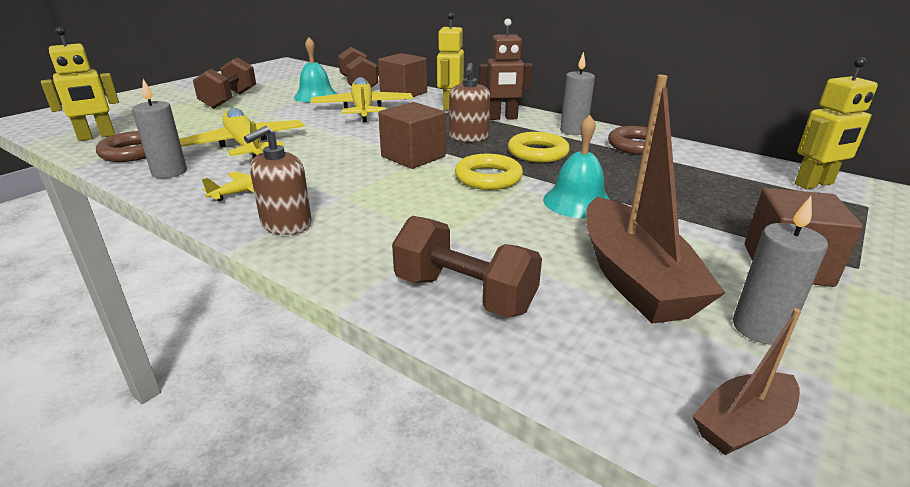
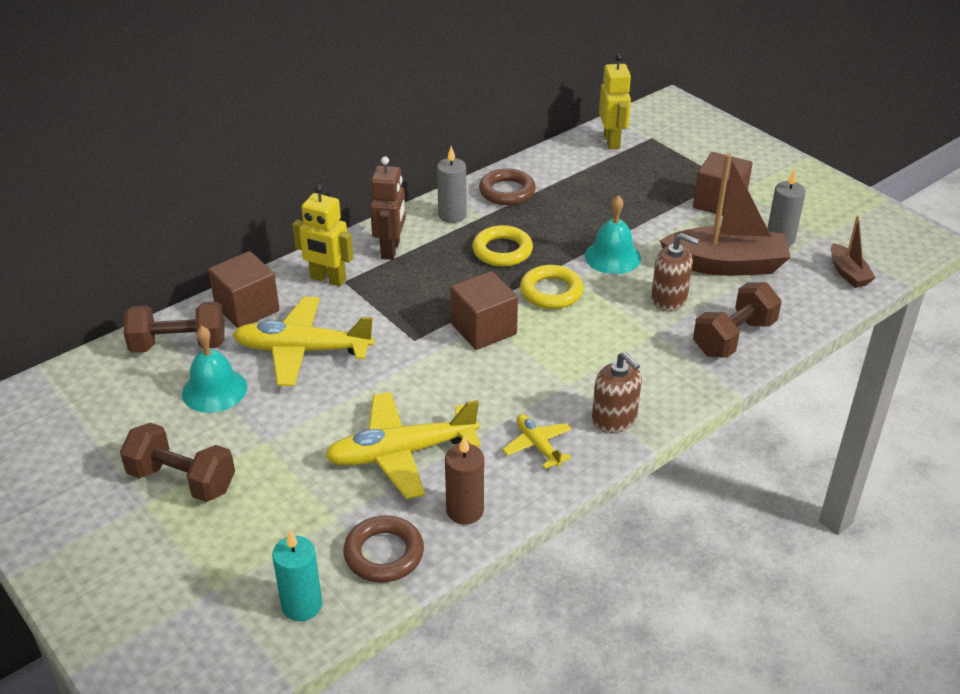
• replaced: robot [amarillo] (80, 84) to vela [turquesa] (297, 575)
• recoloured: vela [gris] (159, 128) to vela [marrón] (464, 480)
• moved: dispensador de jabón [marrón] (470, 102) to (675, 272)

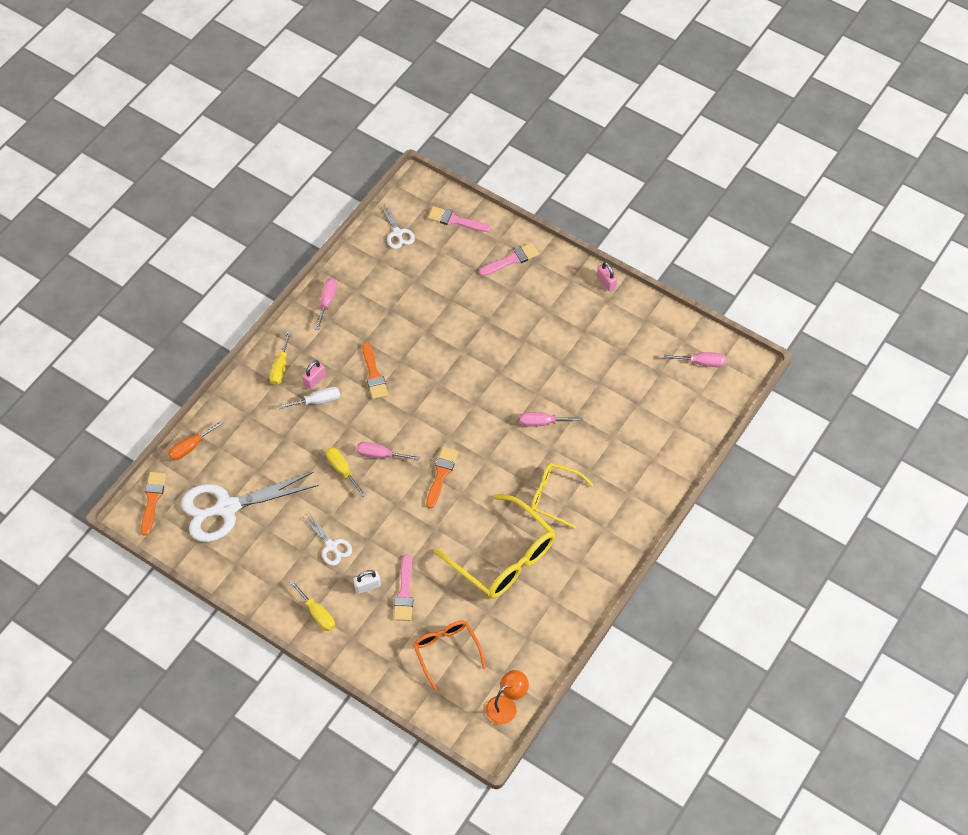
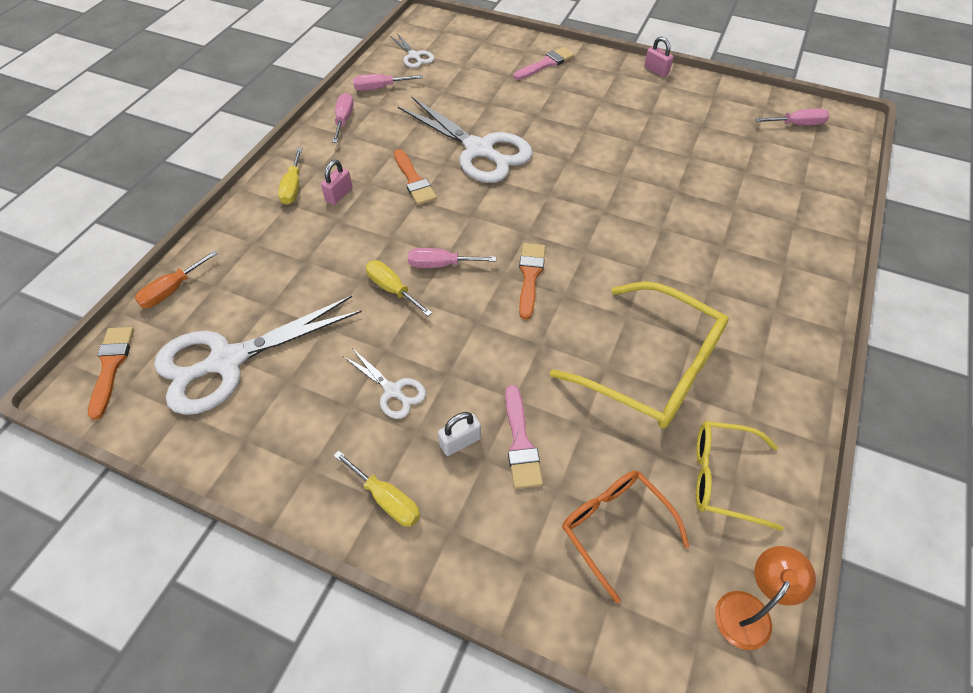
• moved: destornillador [rosa] (551, 419) to (388, 82)
• added: tijeras [blanco] (465, 139)
• moved: gafas [amarillo] (562, 496) to (739, 476)
• removed: destornillador [blanco] (309, 398)
• removed: pincel [rosa] (459, 219)

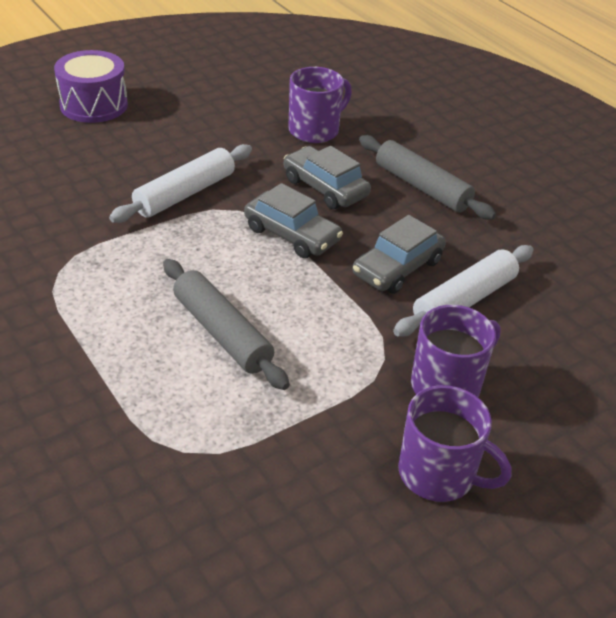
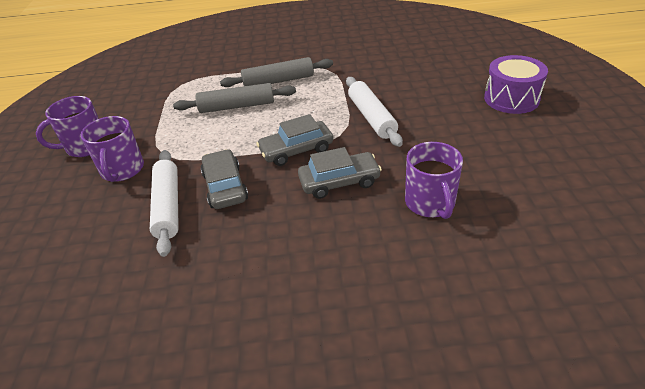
• moved: rodillo [gris] (427, 177) to (276, 72)

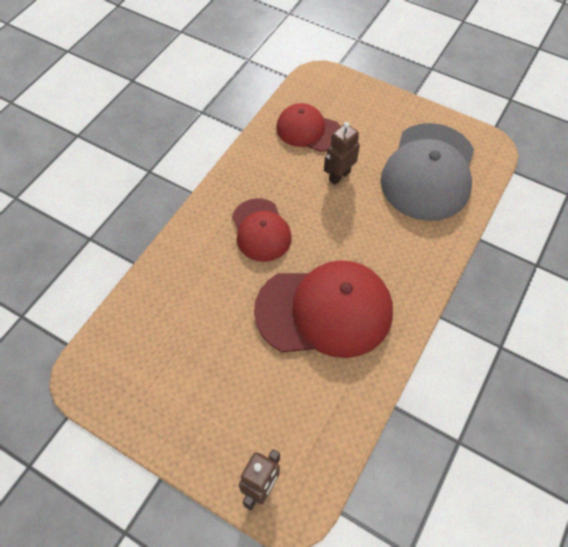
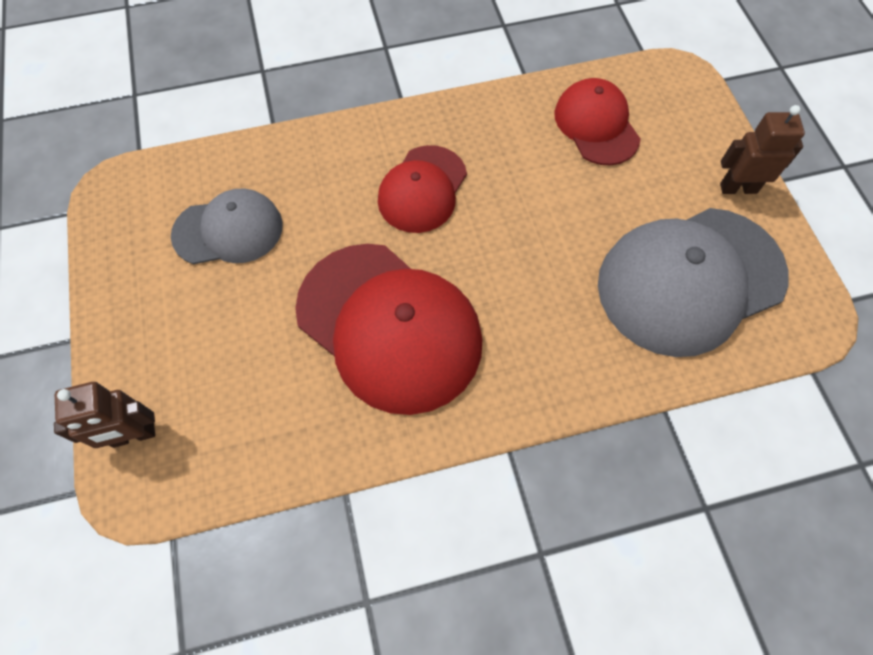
• added: gorra [gris] (227, 226)
• moved: robot [marrón] (342, 153) to (762, 149)

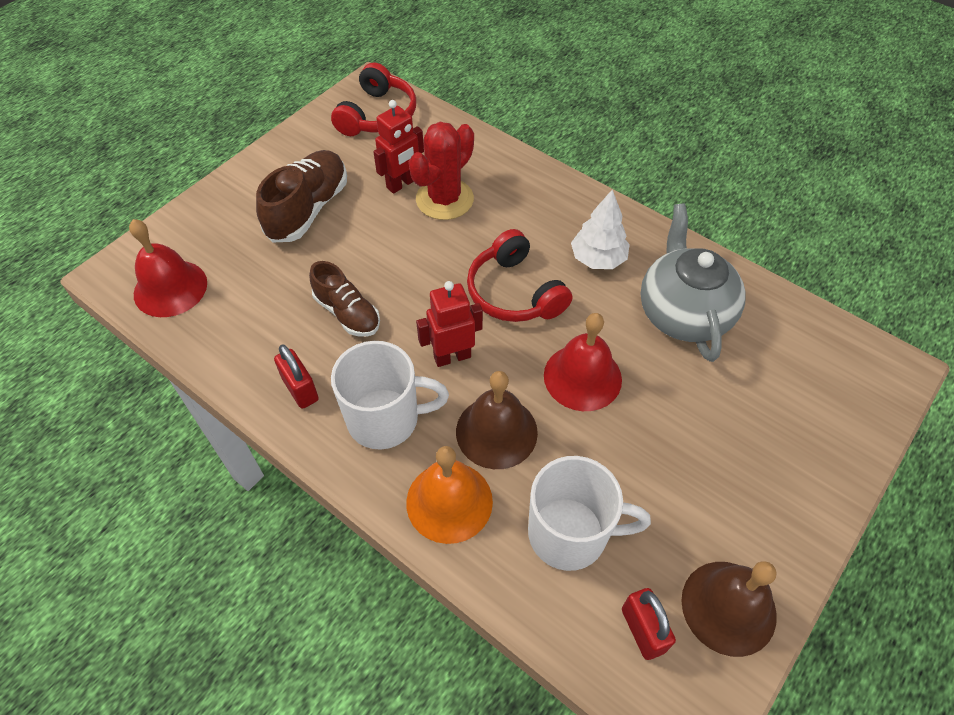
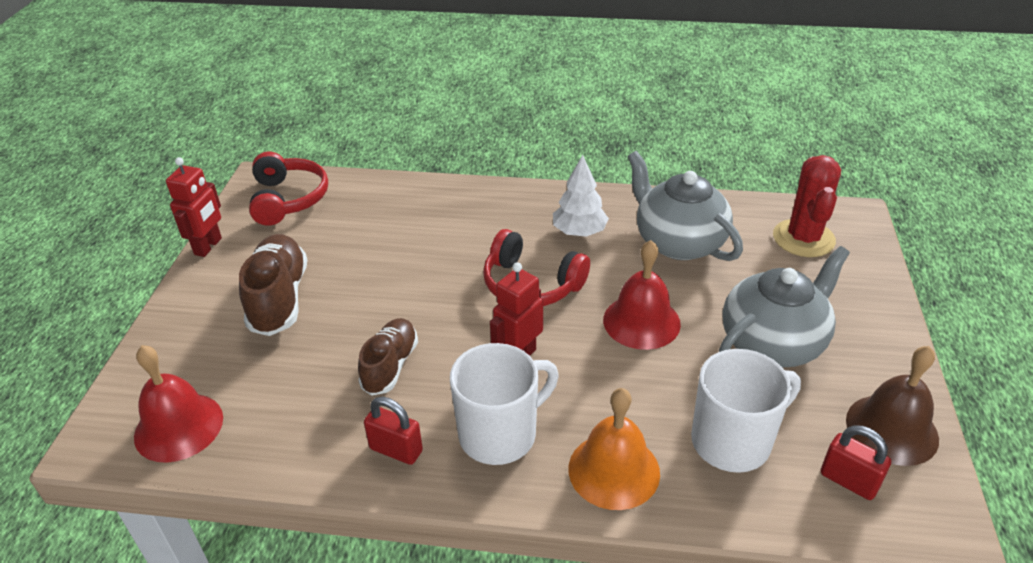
• moved: robot [rojo] (398, 147) to (194, 207)
• turned: zapato [marrón] (344, 299) = (388, 357) 90 degrees counterclockwise
• added: tetera [gris] (784, 306)
• moved: cactus [rojo] (441, 171) to (807, 206)
• removed: campana [marrón] (497, 420)

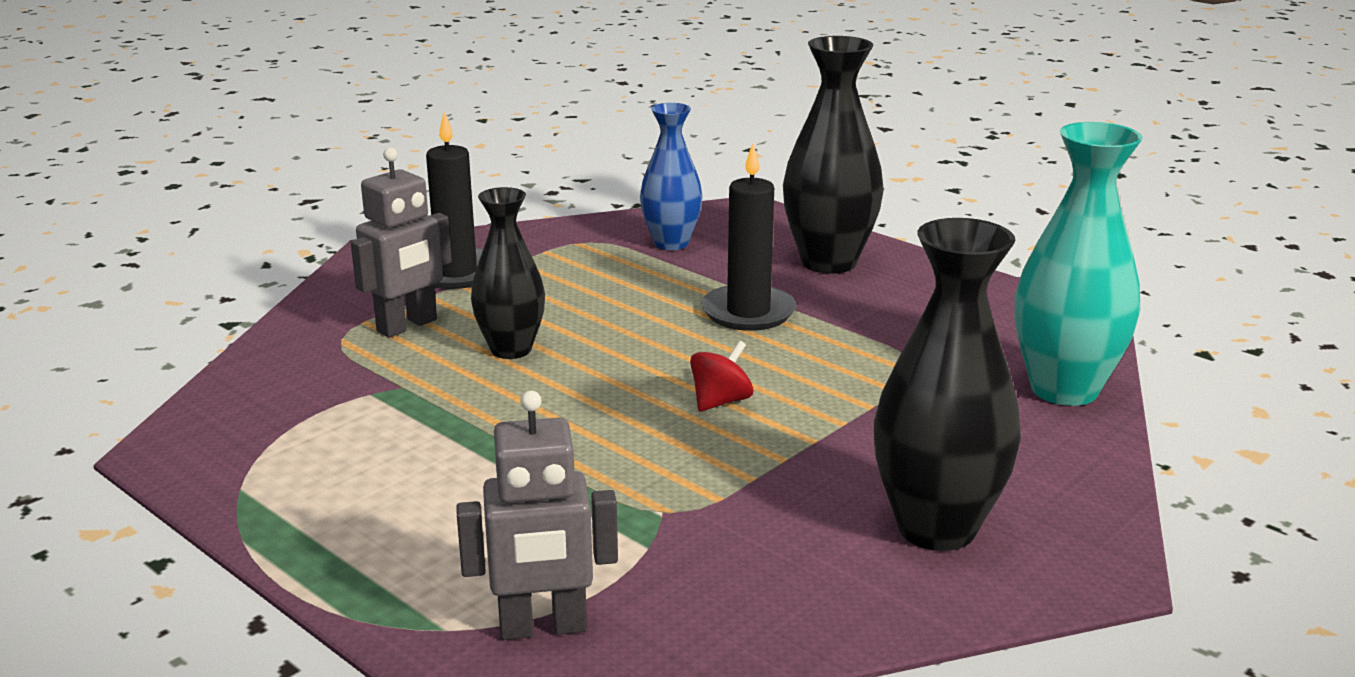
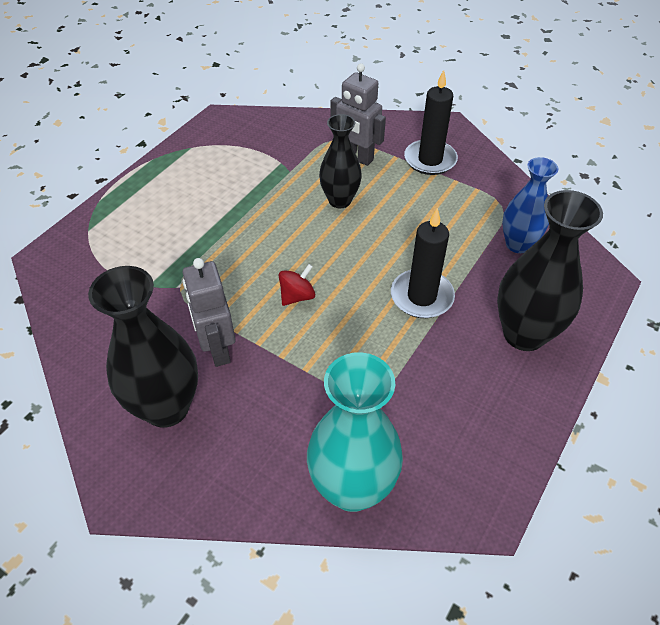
• moved: robot [gris] (537, 515) to (209, 312)
• turned: peonza [rojo] (721, 376) = (297, 285) 75 degrees counterclockwise

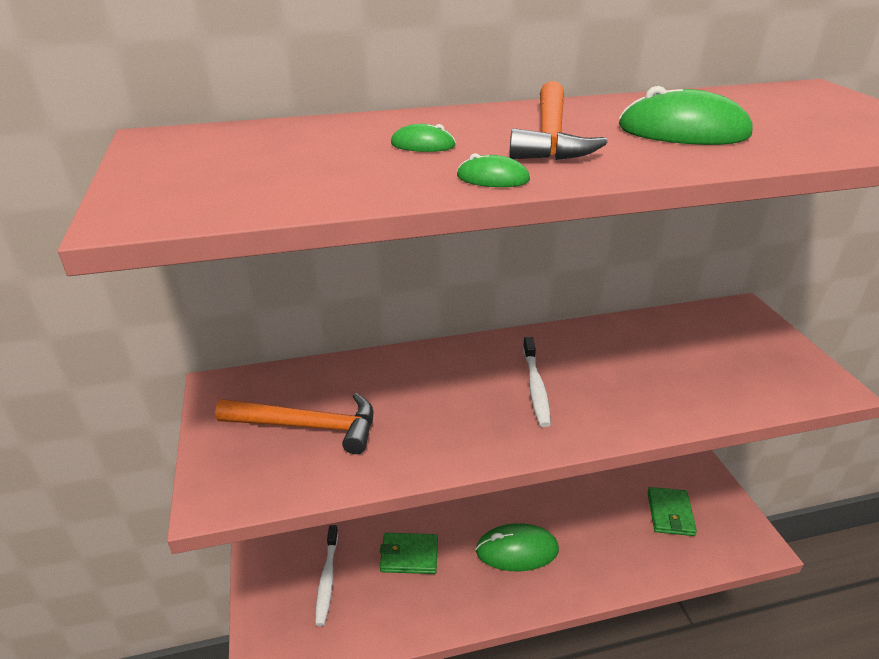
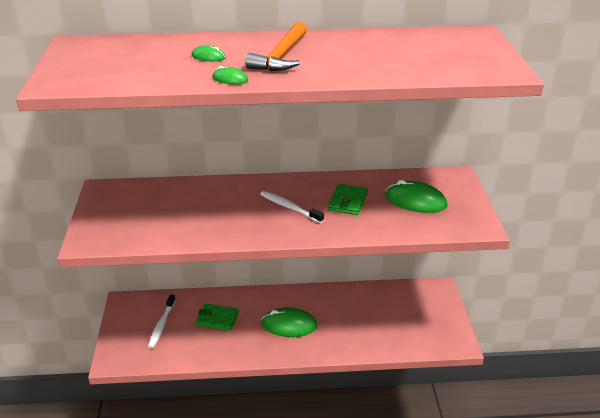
• turned: cepillo de dientes [blanco] (537, 382) = (292, 207) 120 degrees clockwise
• moved: cartera [verde] (672, 511) to (348, 199)
• moved: ratón [verde] (686, 115) to (416, 196)
• removed: martillo [naranja] (294, 423)

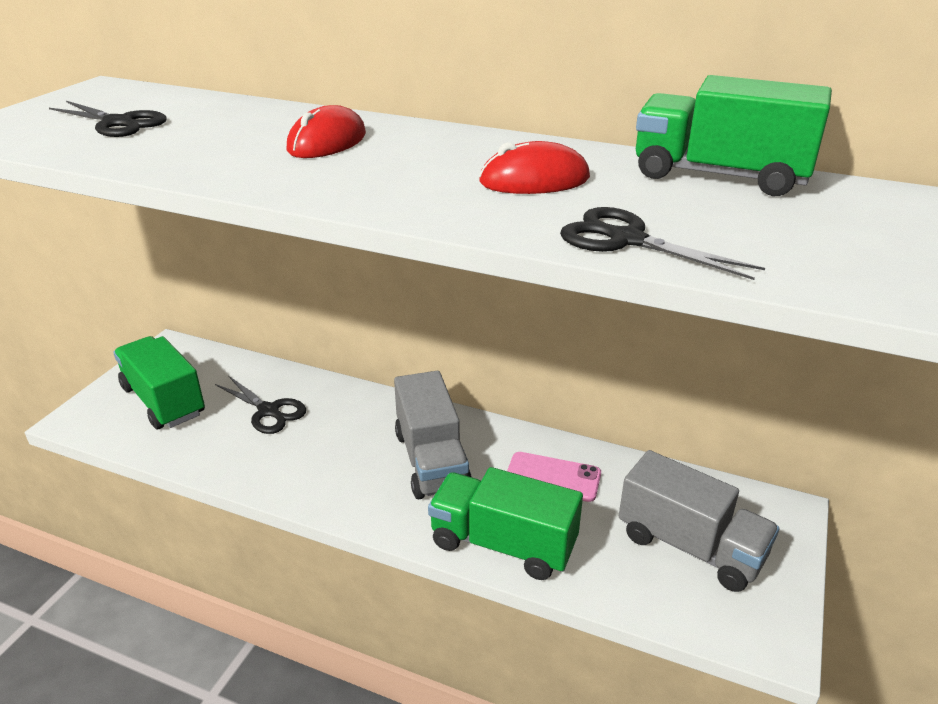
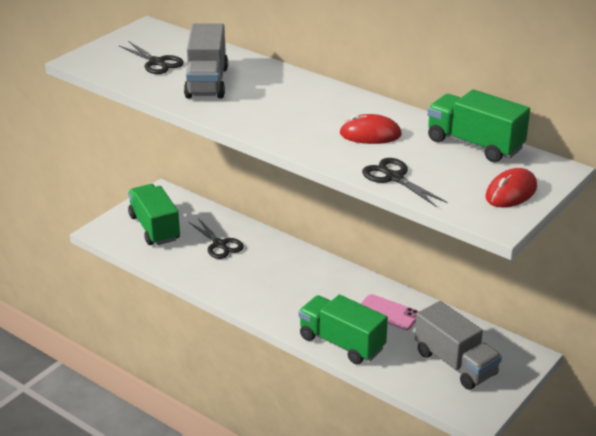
• moved: camión [gris] (433, 435) to (206, 61)
• moved: ratón [rojo] (326, 131) to (511, 187)

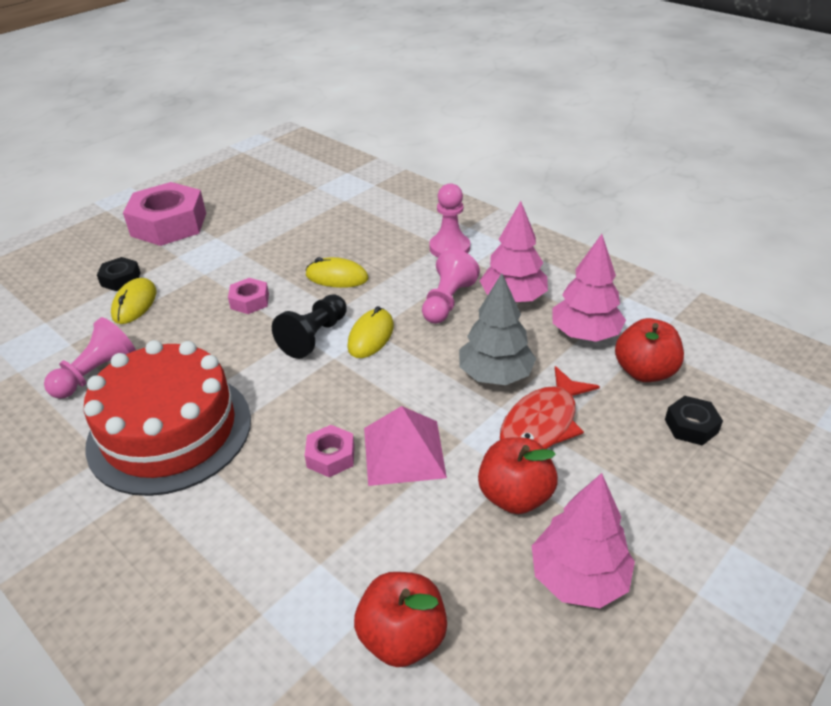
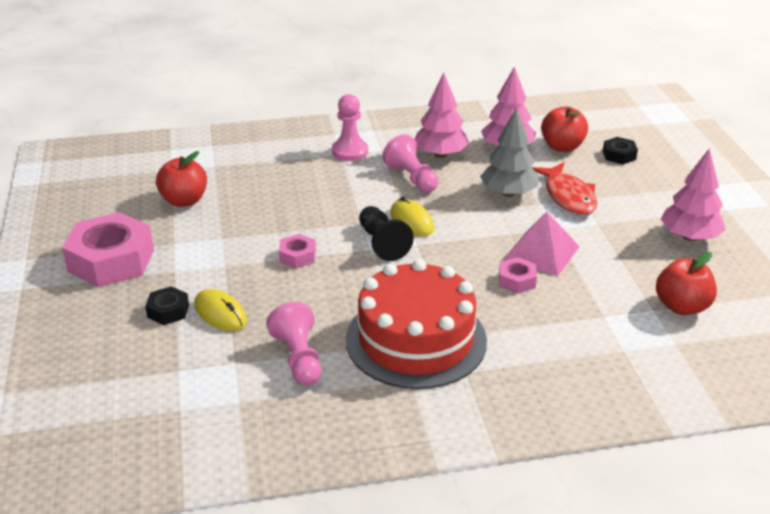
• moved: manzana [rojo] (518, 475) to (181, 179)
• removed: ratón [amarillo] (337, 272)

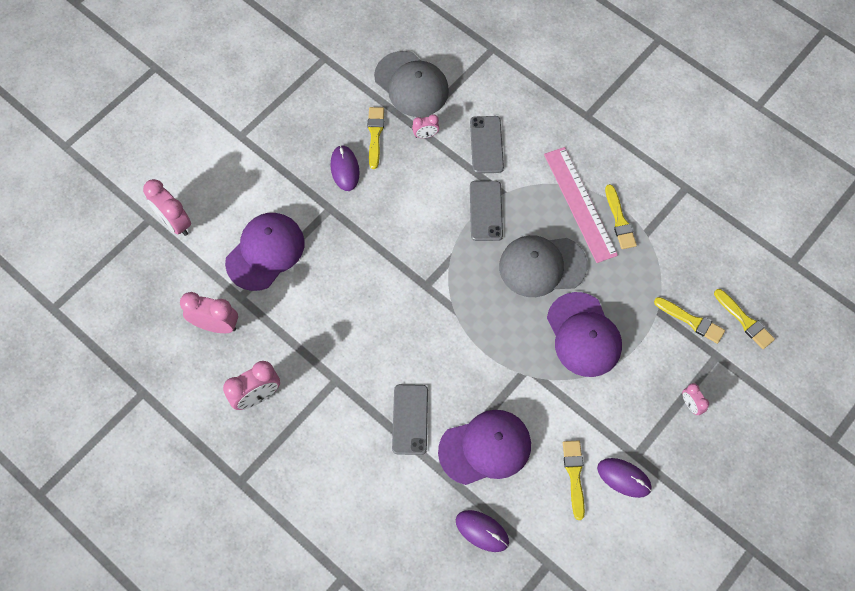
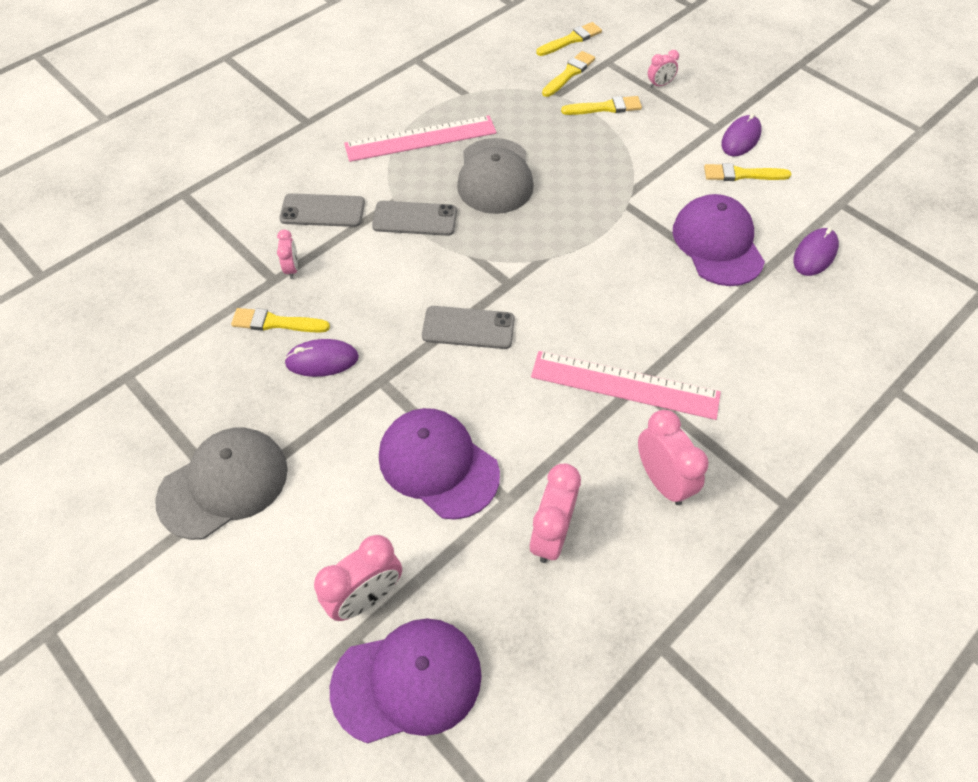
• moved: gorra [gris] (411, 84) to (221, 484)
• moved: gorra [morado] (584, 334) to (406, 681)
• moved: móvil [gris] (410, 419) to (468, 327)
• added: regla [rosa] (626, 385)
• moved: pincel [amarillo] (621, 216) to (601, 105)

